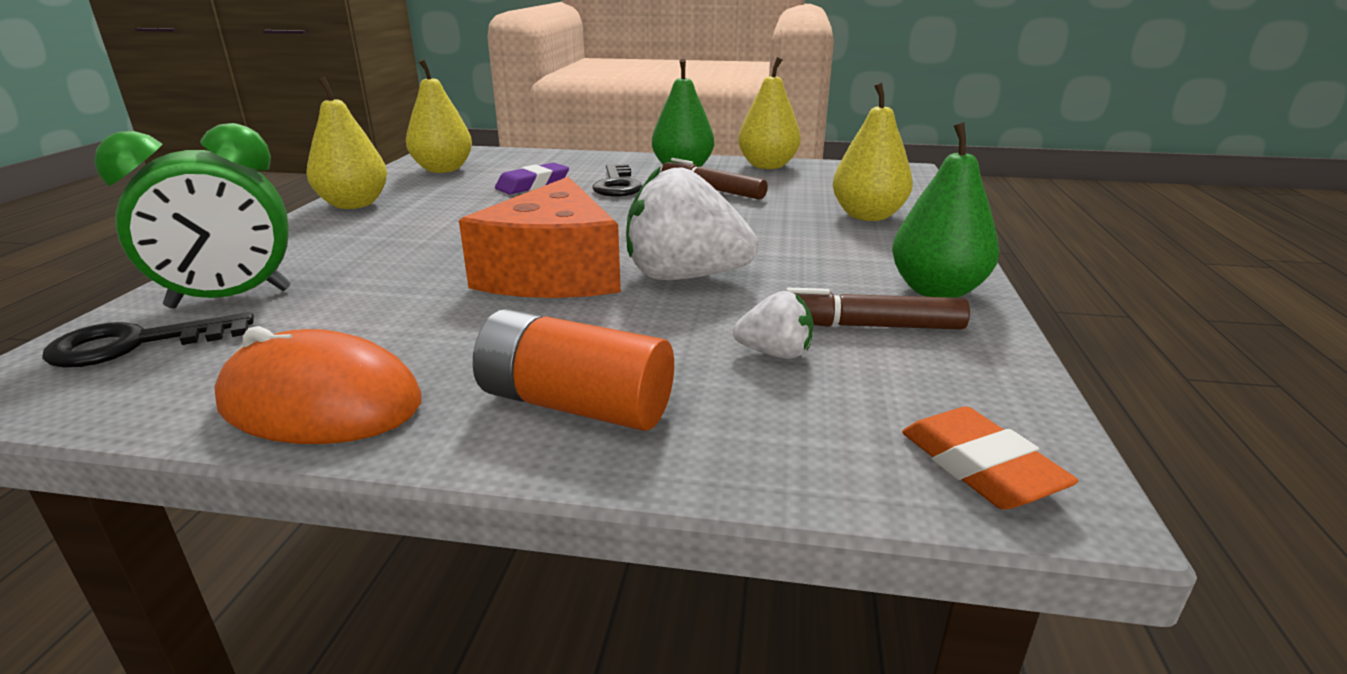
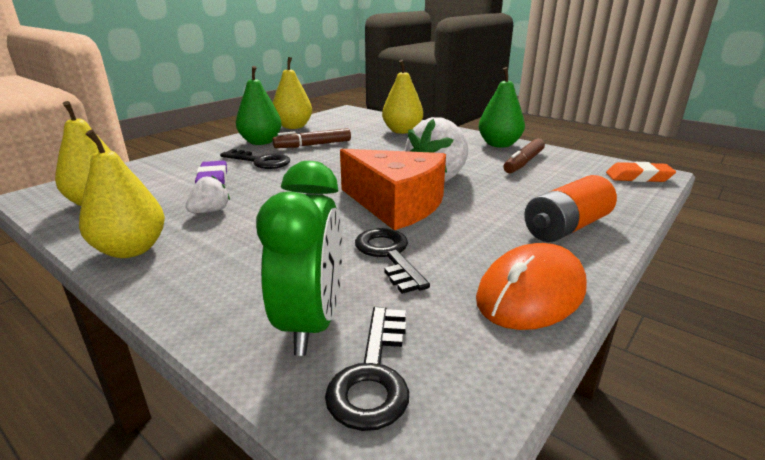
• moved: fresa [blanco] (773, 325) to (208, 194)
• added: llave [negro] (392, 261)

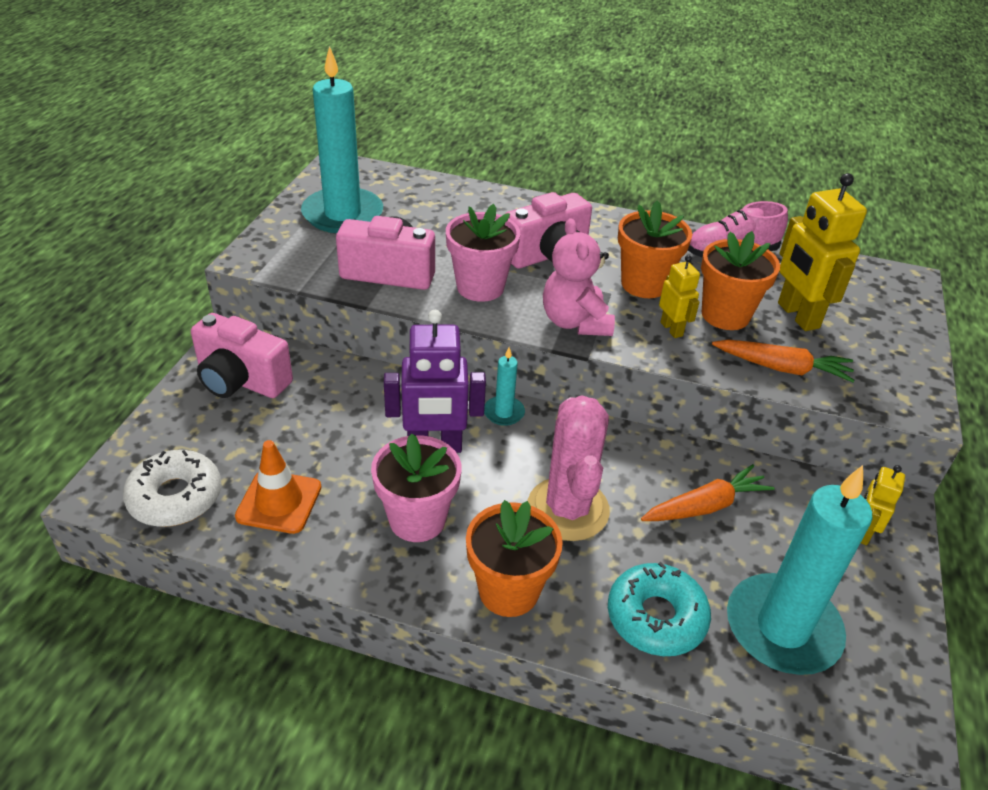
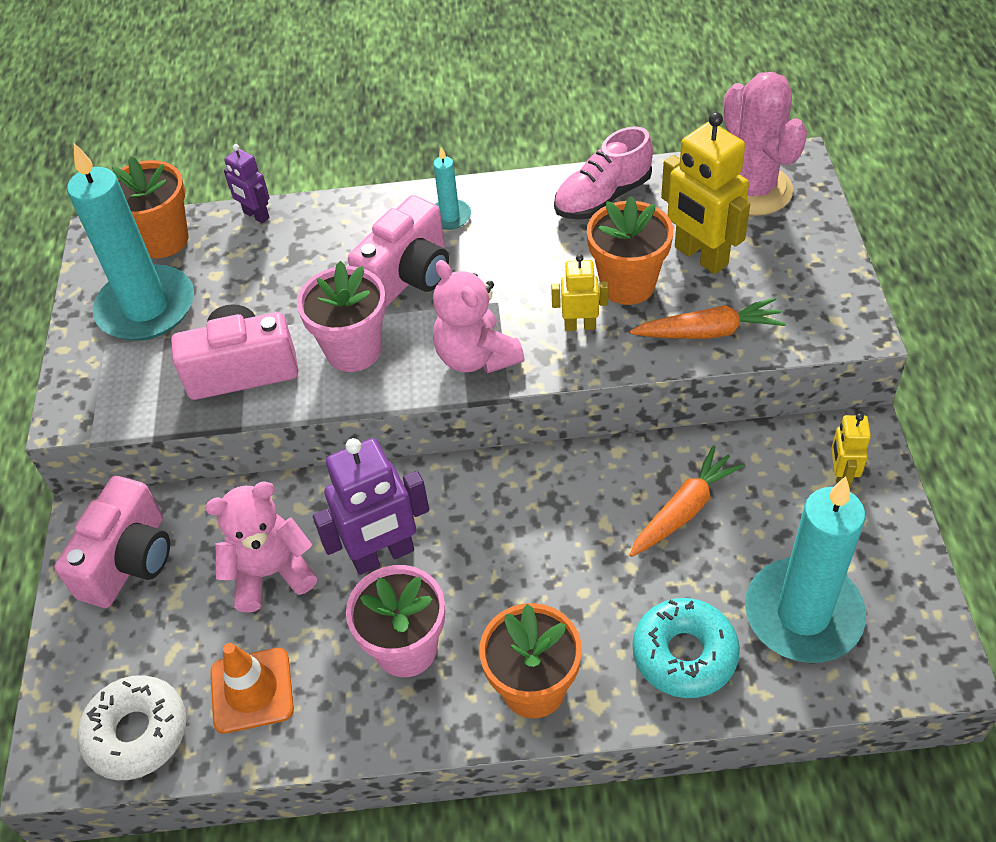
• turned: cámara [rosa] (242, 355) = (112, 542) 75 degrees counterclockwise
• moved: maceta [naranja] (655, 249) to (150, 207)
• added: osito [rosa] (261, 547)
• added: robot [morado] (247, 184)
• moved: vela [turquesa] (504, 386) to (452, 188)
• turned: robot [amarillo] (679, 296) = (580, 292) 45 degrees counterclockwise
• moved: cactus [rosa] (568, 468) to (765, 144)

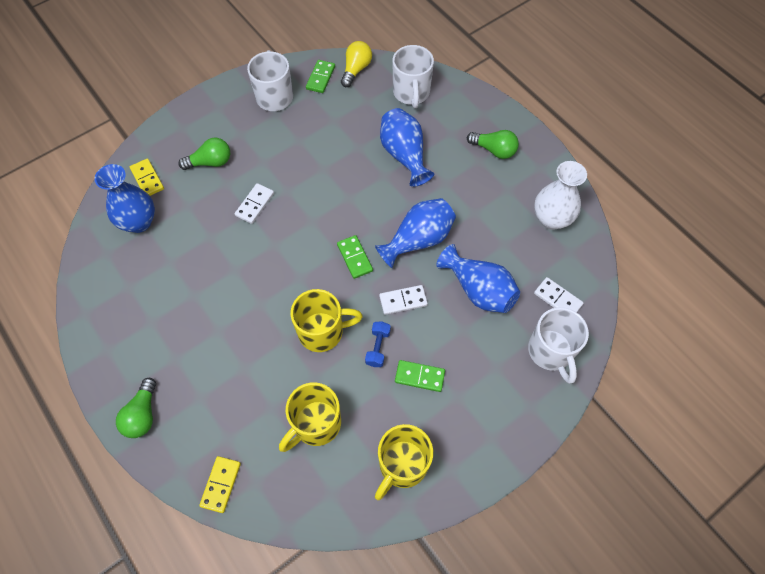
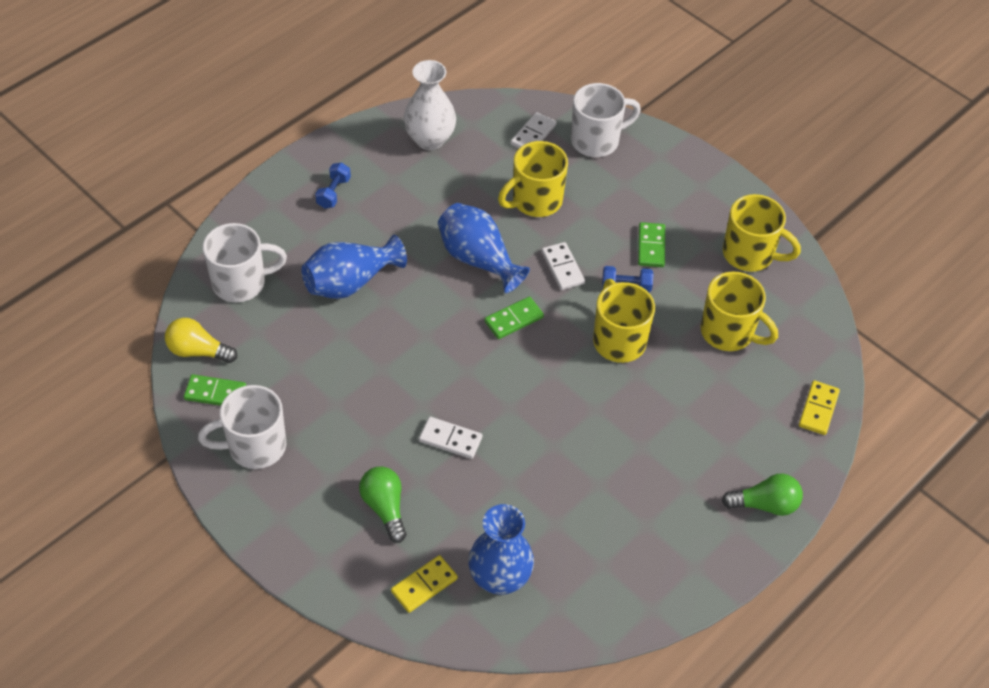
• replaced: bombilla [verde] (493, 144) to mancuerna [azul] (333, 185)
• replaced: florero [azul] (478, 278) to taza [amarillo] (533, 179)
• turned: ficha de dominó [amarillo] (220, 484) = (819, 408) 75 degrees counterclockwise

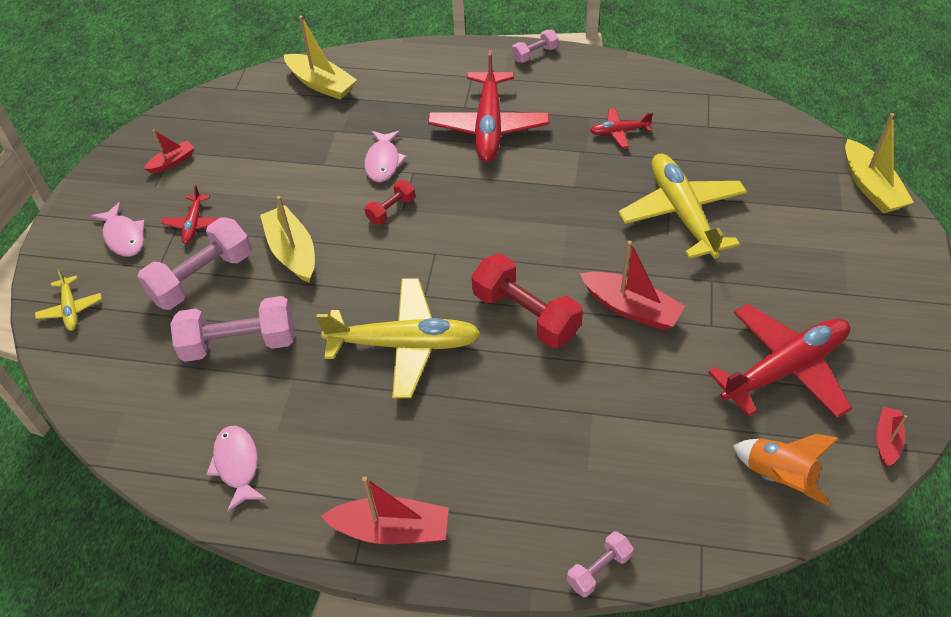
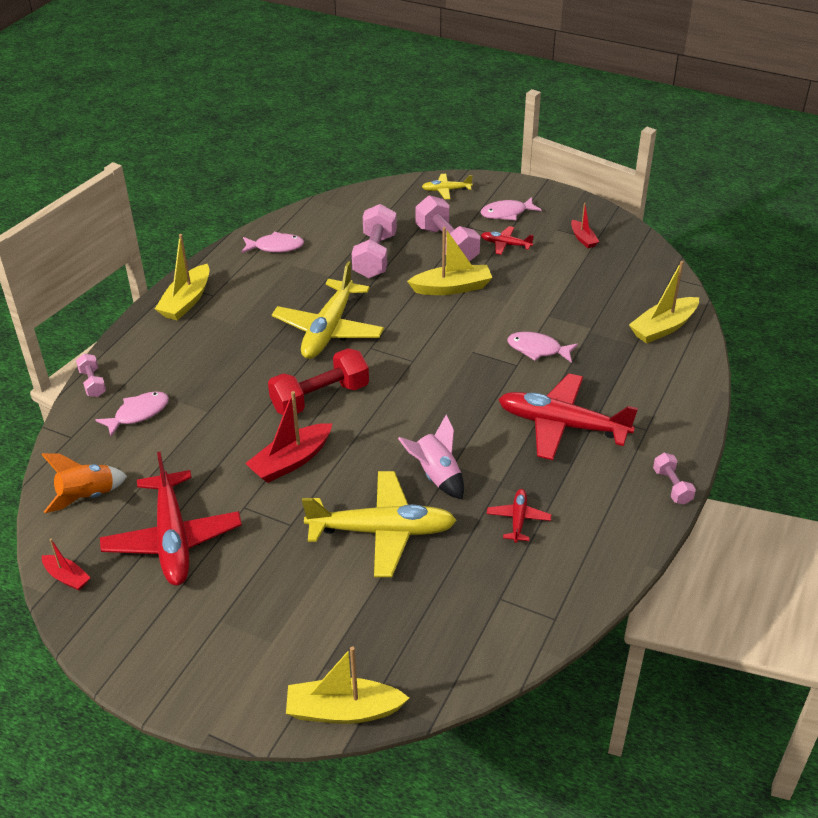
• added: pez [rosa] (132, 414)
• recoloured: barco [rojo] (385, 510) to barco [amarillo] (182, 277)
• added: cohete [rosa] (431, 457)
• removed: mancuerna [rojo] (390, 202)

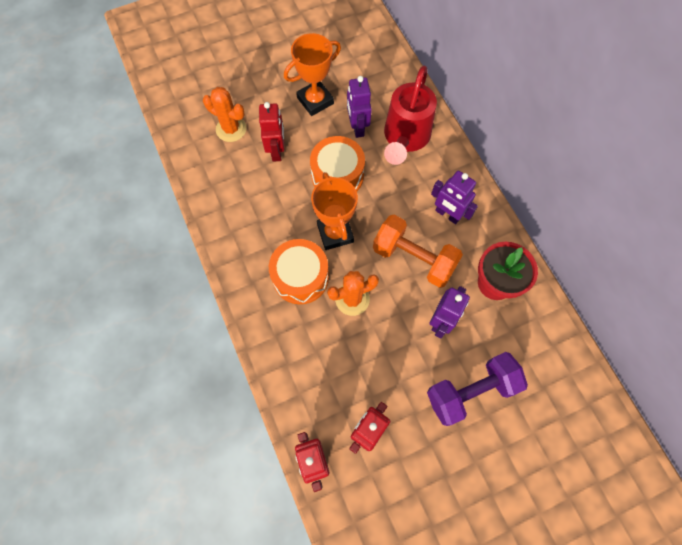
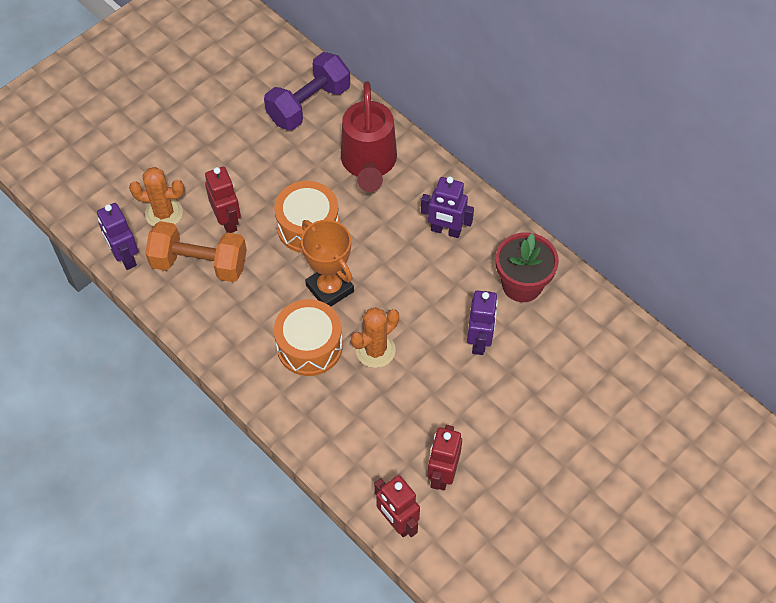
• moved: robot [morado] (359, 107) to (117, 236)
• moved: mancuerna [naranja] (418, 251) to (196, 251)
• moved: mancuerna [morado] (477, 389) to (307, 91)
• removed: trofeo [naranja] (312, 74)

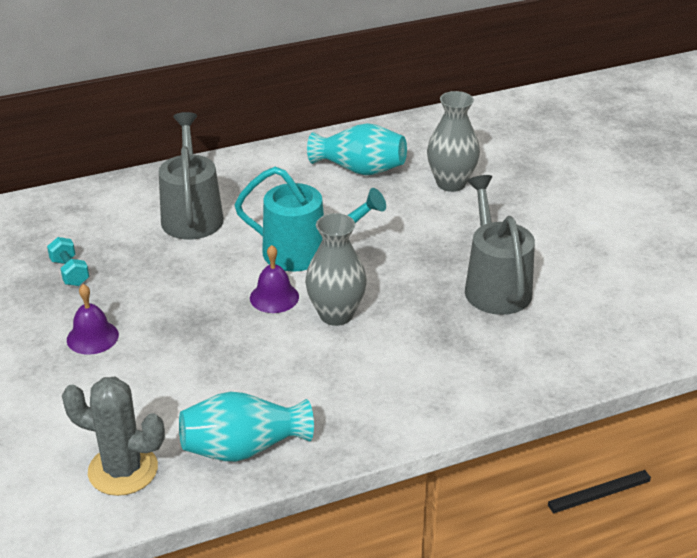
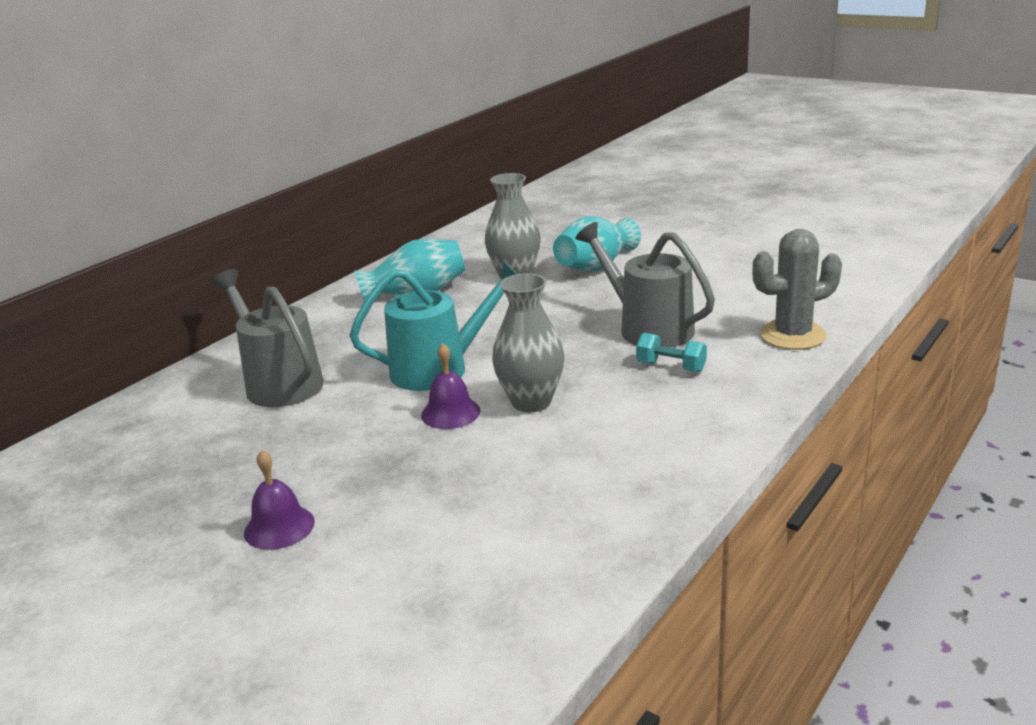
• moved: florero [turquesa] (246, 427) to (597, 244)
• moved: mancuerna [turquesa] (68, 261) to (671, 352)
• moved: cactus [gris] (113, 436) to (797, 289)

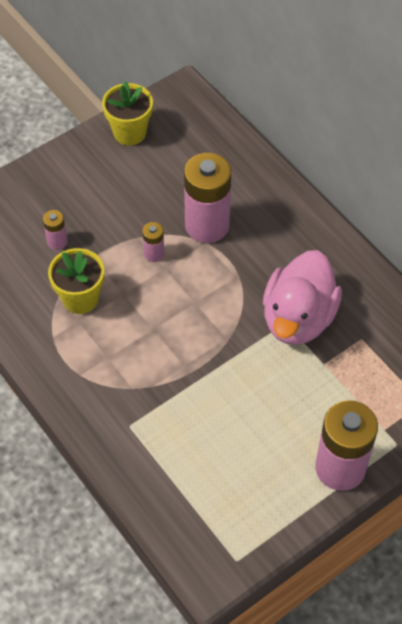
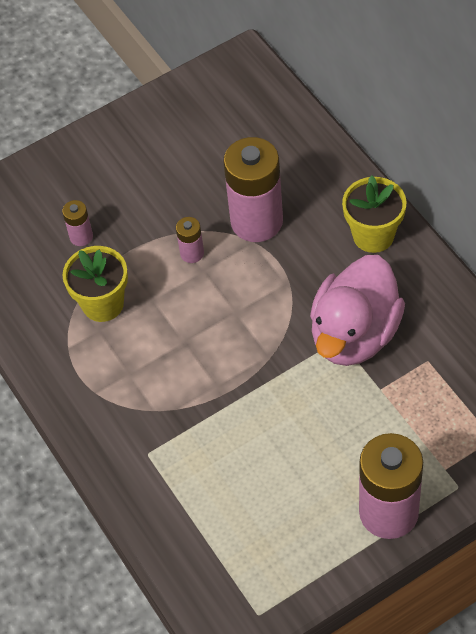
• moved: maceta [amarillo] (127, 113) to (374, 214)

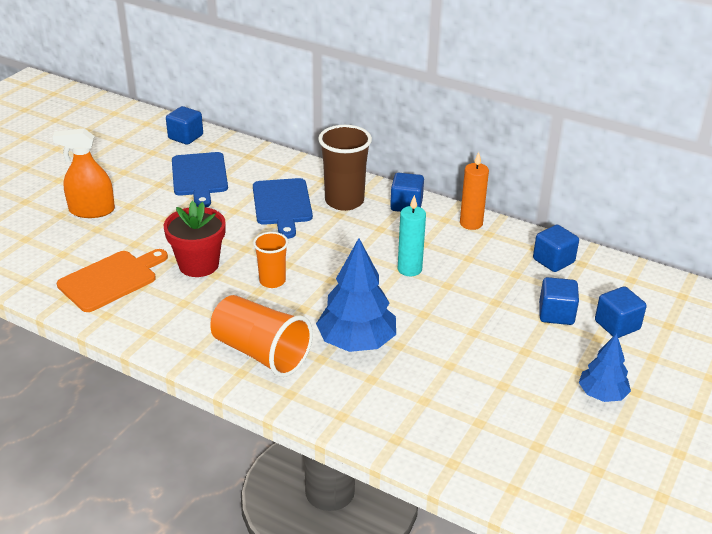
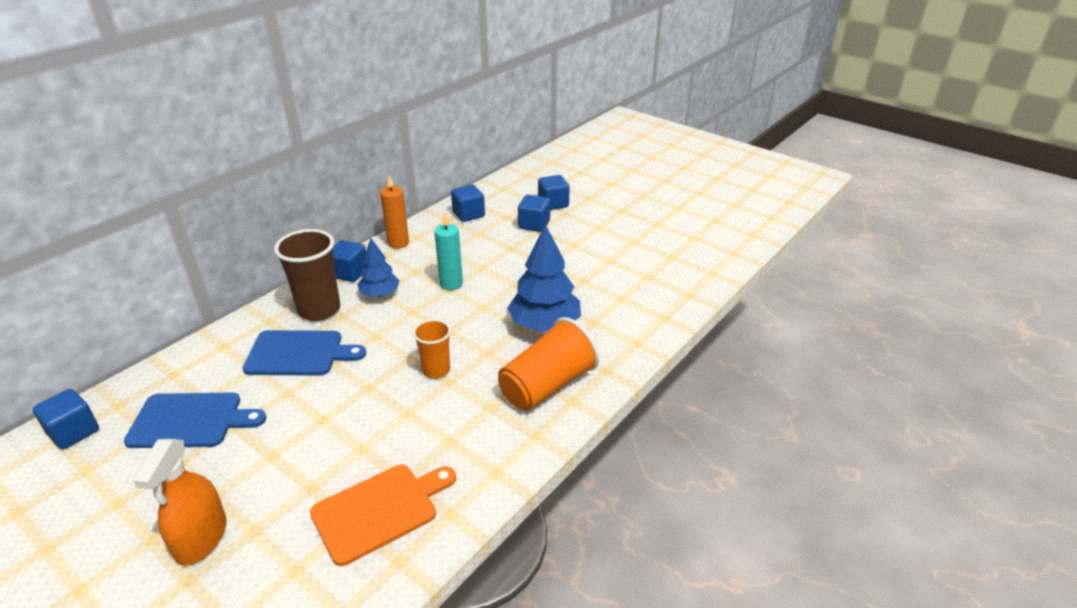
• turned: tabla de cortar [naranja] (112, 280) = (383, 515) 90 degrees clockwise
• moved: árbol [azul] (605, 367) to (379, 267)
• removed: maceta [rojo] (195, 239)

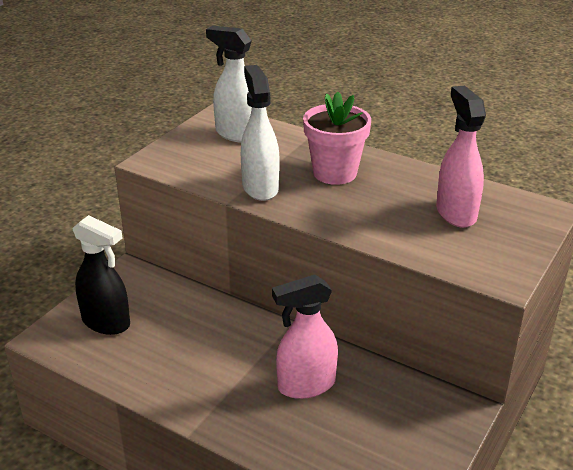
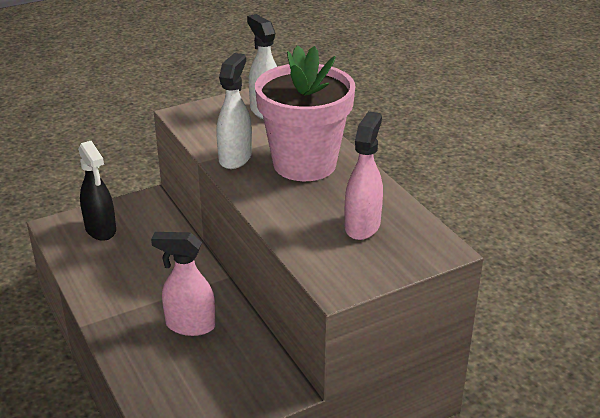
• resized: maceta [rosa] (337, 138) = (305, 113) x1.62

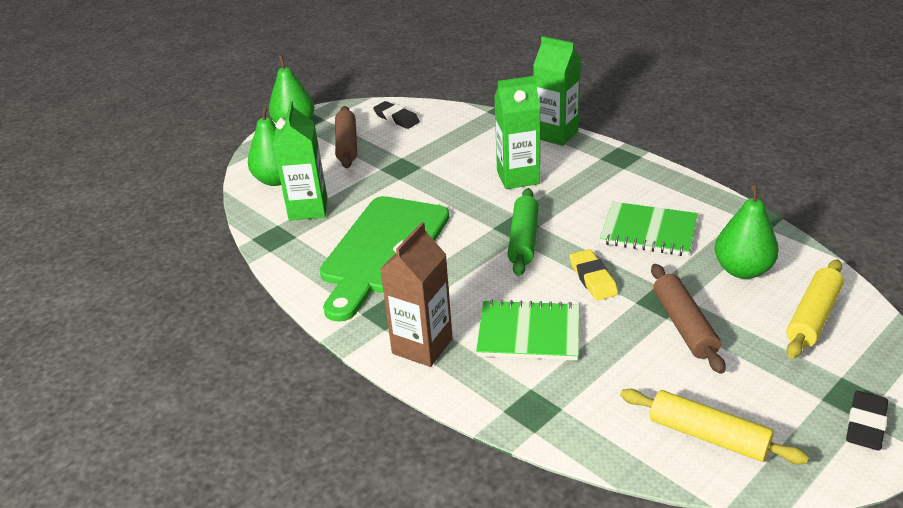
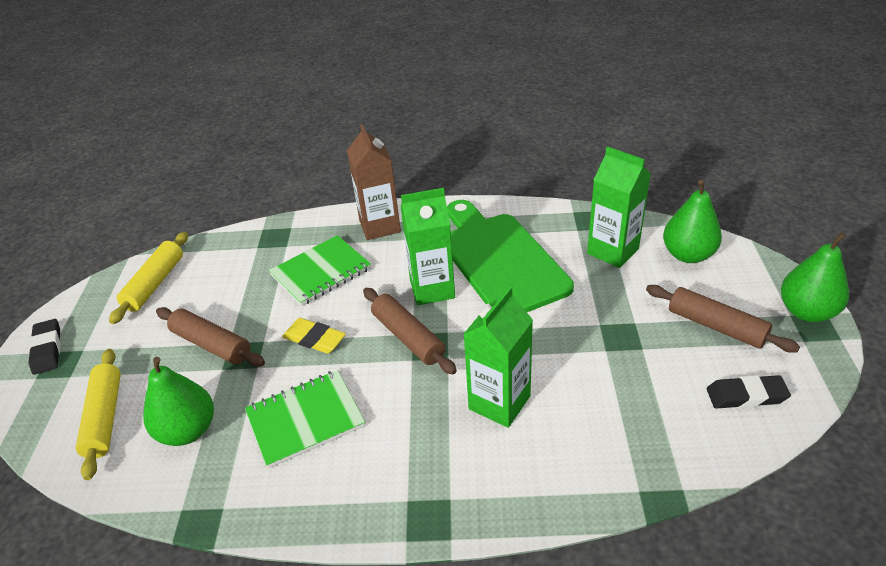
• turned: rodillo [amarillo] (714, 427) = (148, 278) 60 degrees counterclockwise
• recoloured: rodillo [verde] (523, 232) to rodillo [marrón] (410, 331)
• moved: cartón de leche [verde] (557, 91) to (428, 246)

